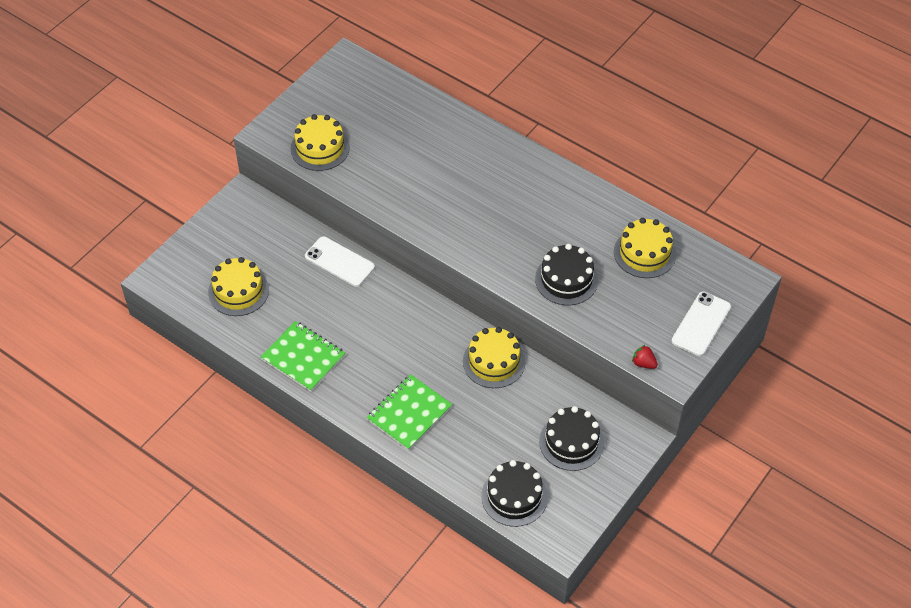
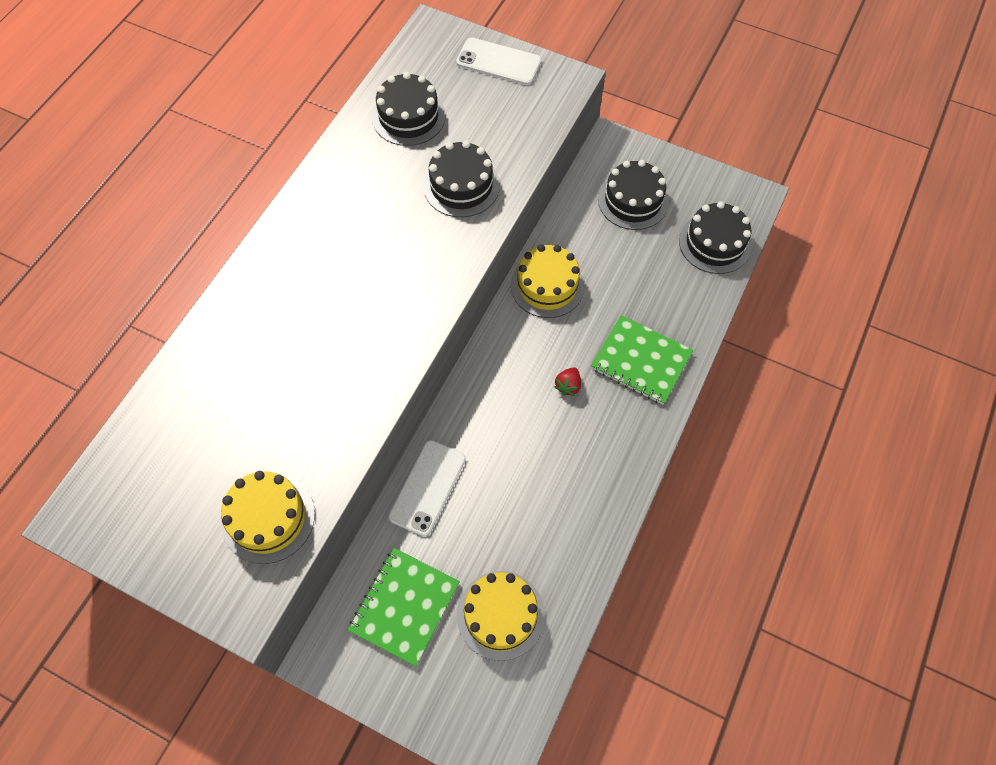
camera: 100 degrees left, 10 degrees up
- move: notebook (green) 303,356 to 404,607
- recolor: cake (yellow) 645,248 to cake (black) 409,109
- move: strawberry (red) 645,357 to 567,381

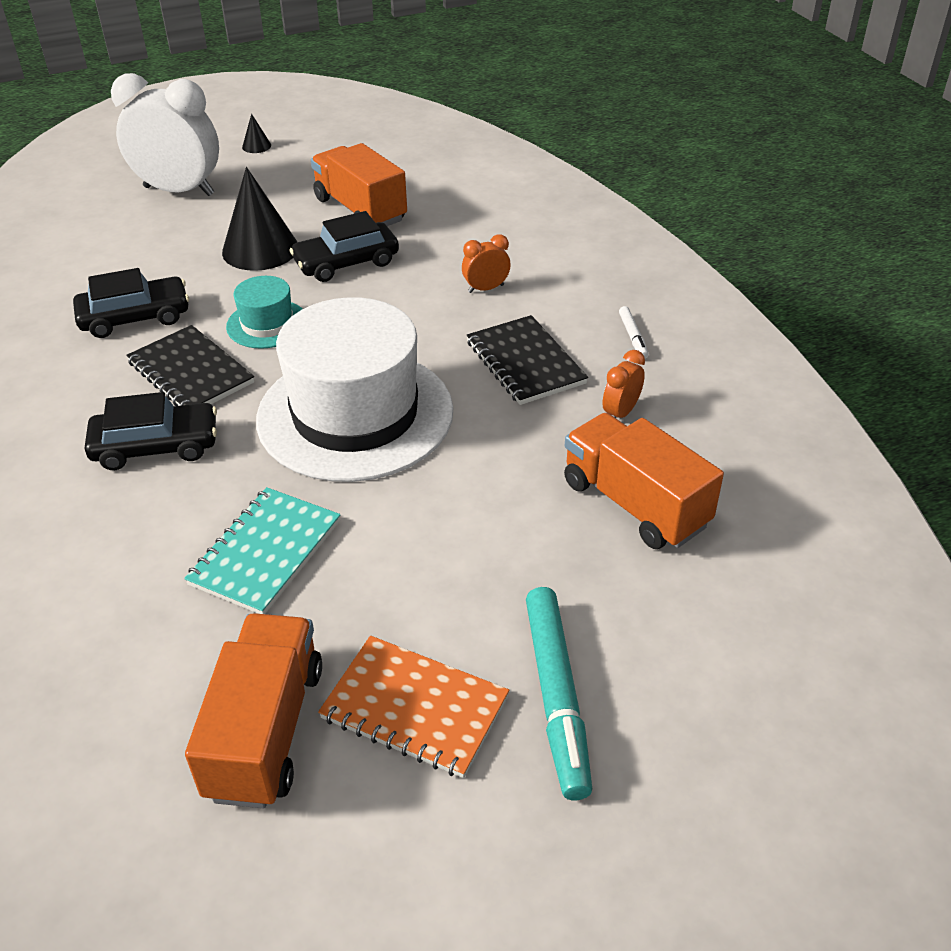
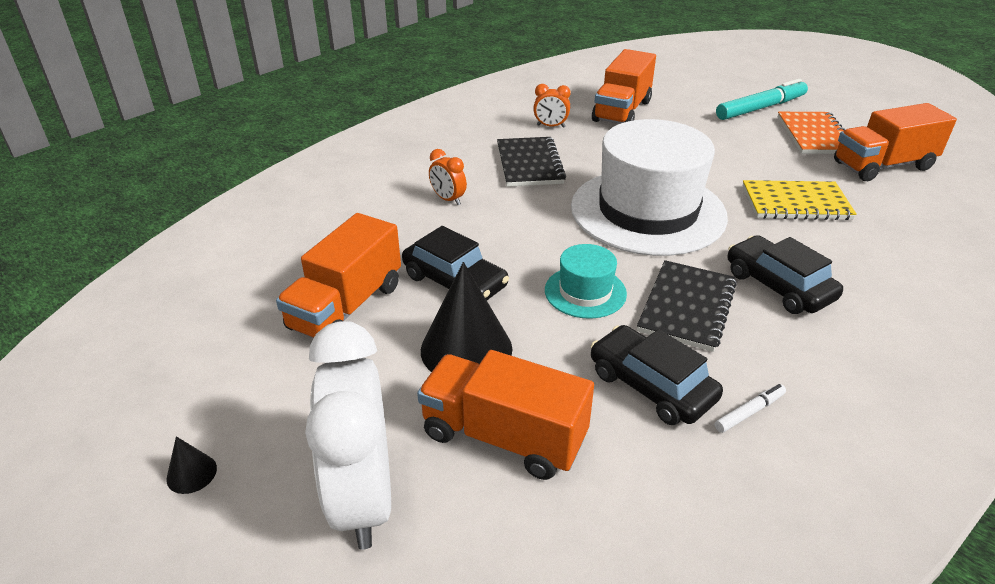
camera: 115 degrees left, 5 degrees down
- recolor: notebook (turquoise) 262,550 to notebook (yellow) 800,200
- rotate: notebook (black) 527,360 = 531,162 45 degrees counterclockwise
- move: marker (white) 634,332 to 750,408
- insert: truck (orange) 505,415

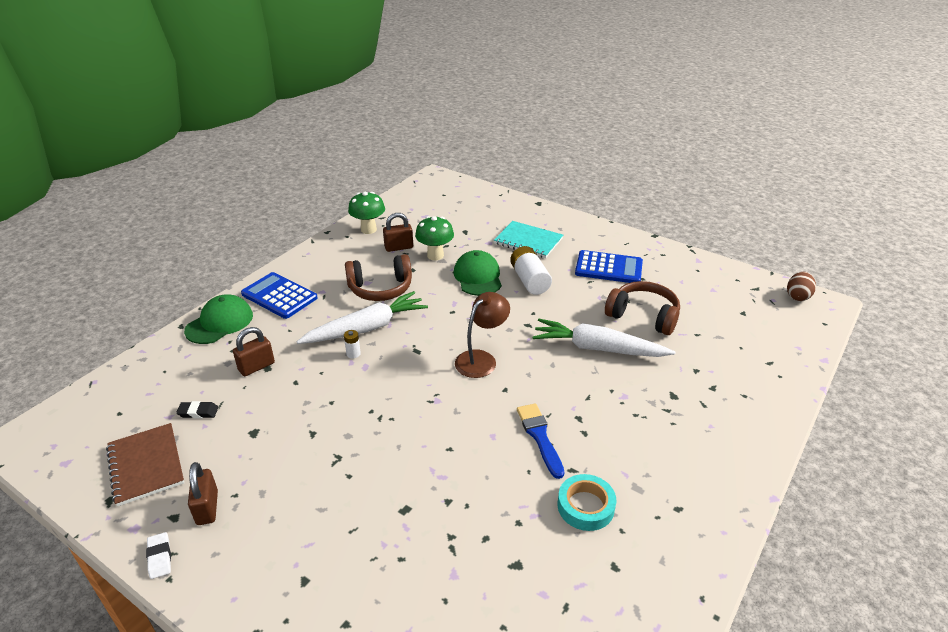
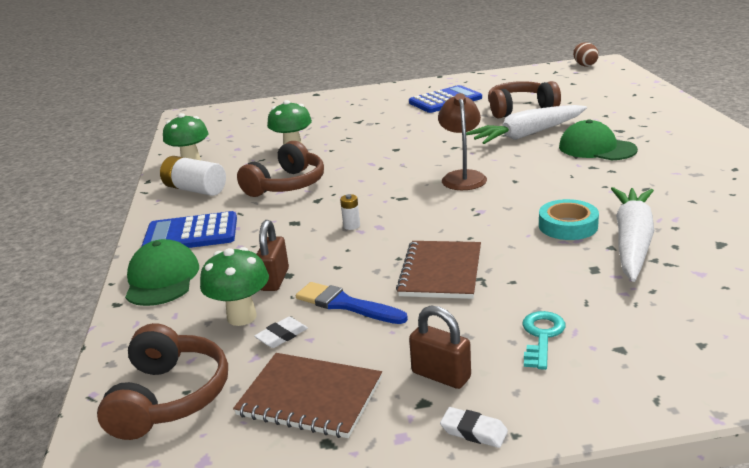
camera: 40 degrees left, 10 degrees down
- recolor: eraser (black) 197,409 to eraser (white) 281,332
- move: carrot (white) 362,317 to 632,234
- delete: padlock (brown) 398,232
- move: cap (green) 478,273 to 598,140
- delete: notebook (turquoise) 528,239
- move: battery (white) 531,270 to 193,176
- move: brush (blue) 540,441 to 352,303
- move: tape (turquoise) 587,502 to 569,219
- insert: headphones (brown) 162,381
- insert: mushroom (green) 234,286
- insert: notebook (brown) 438,270
- insert: key (turquoise) 543,340

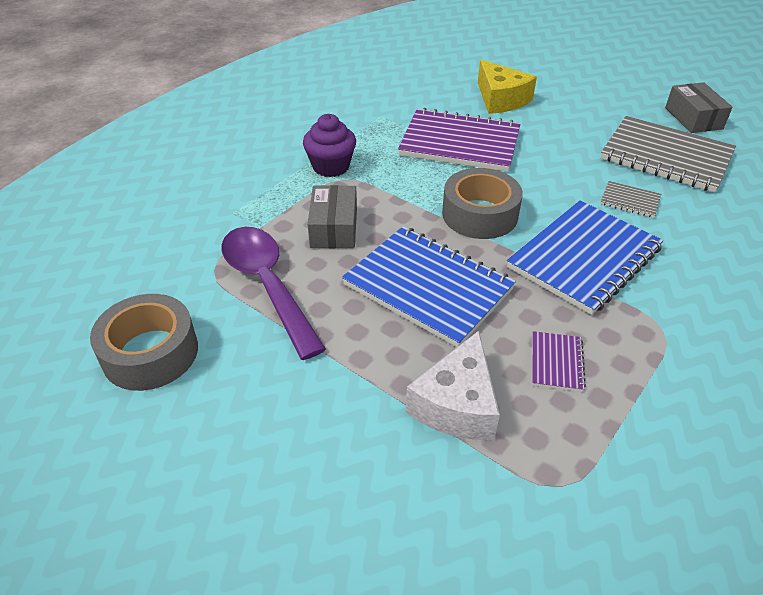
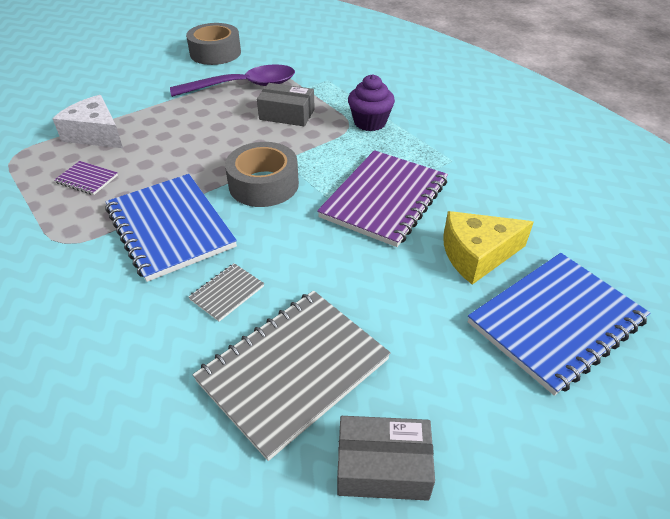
camera: 105 degrees right, 0 degrees up
- move: notebook (blue) 429,286 to 559,324

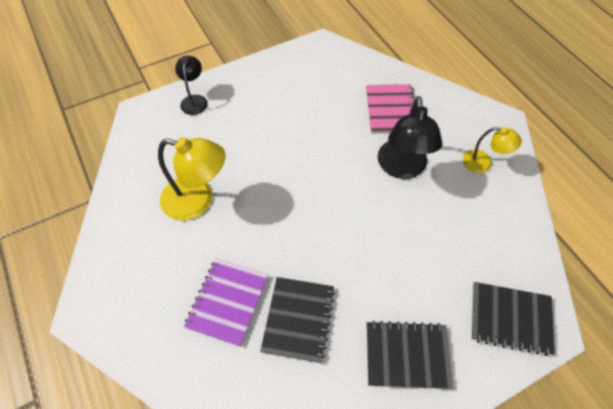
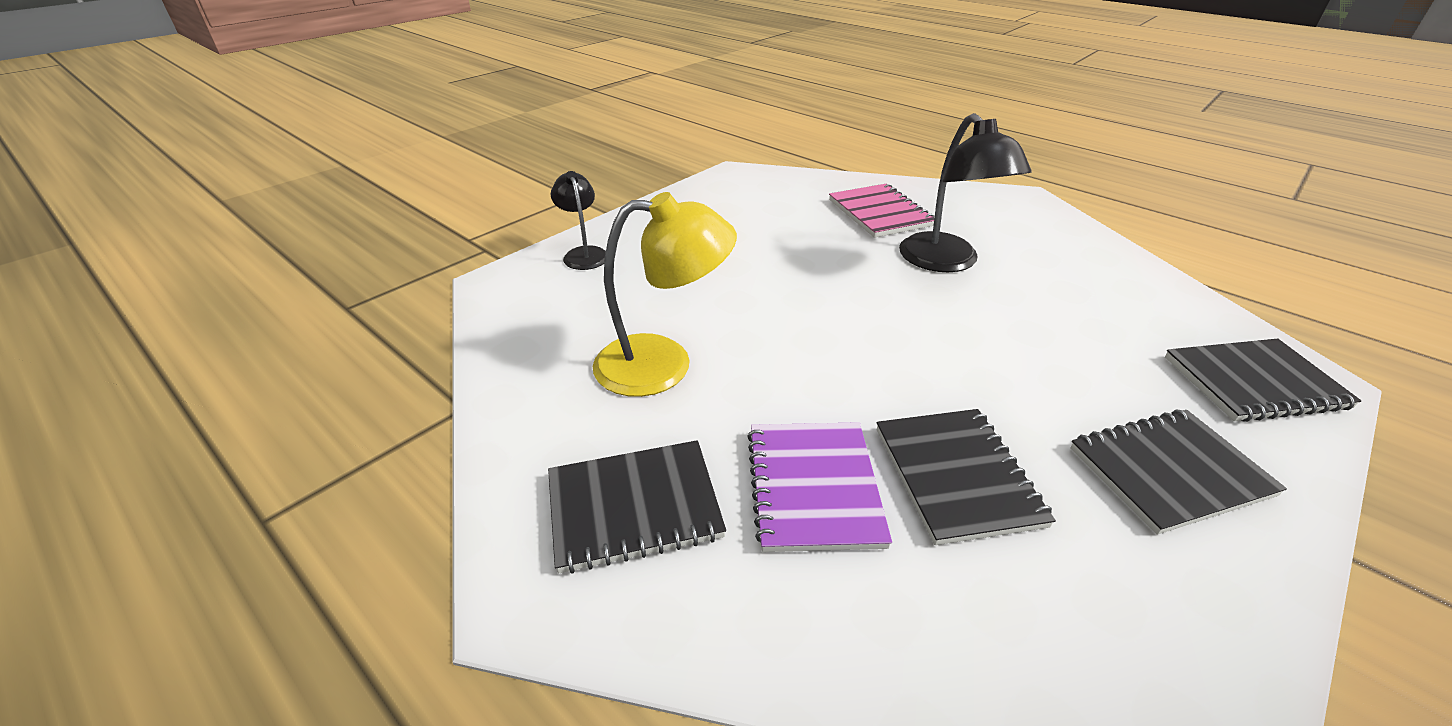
camera: 20 degrees left, 20 degrees down
- delete: lamp (yellow) 492,150
- insert: notebook (black) 637,507

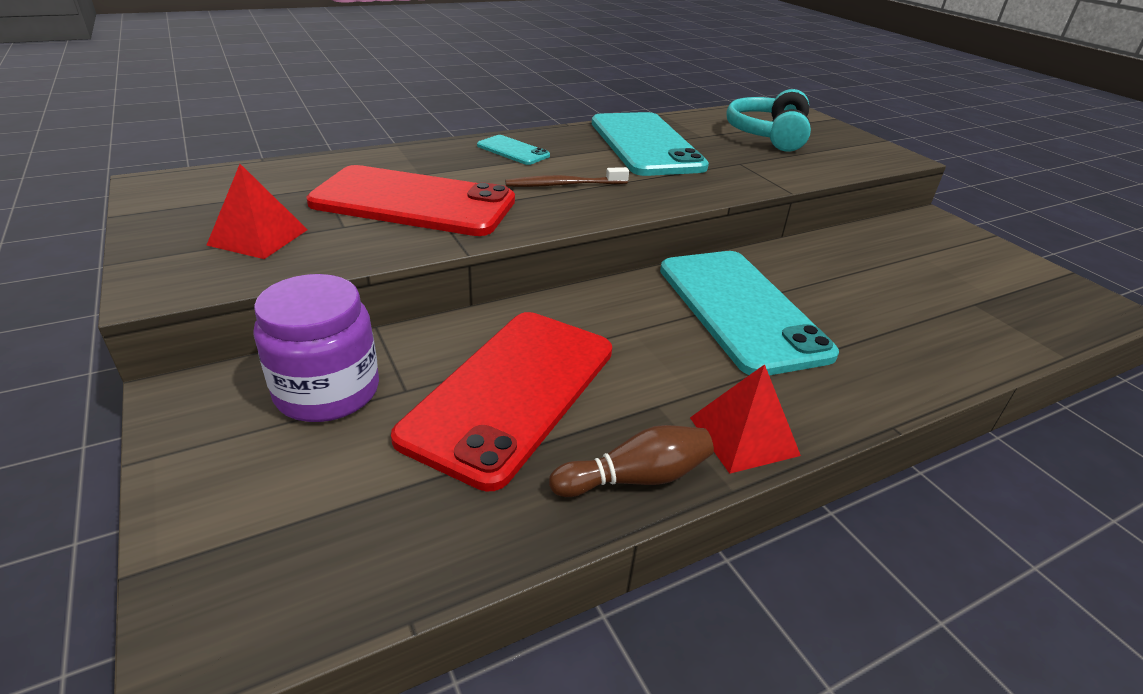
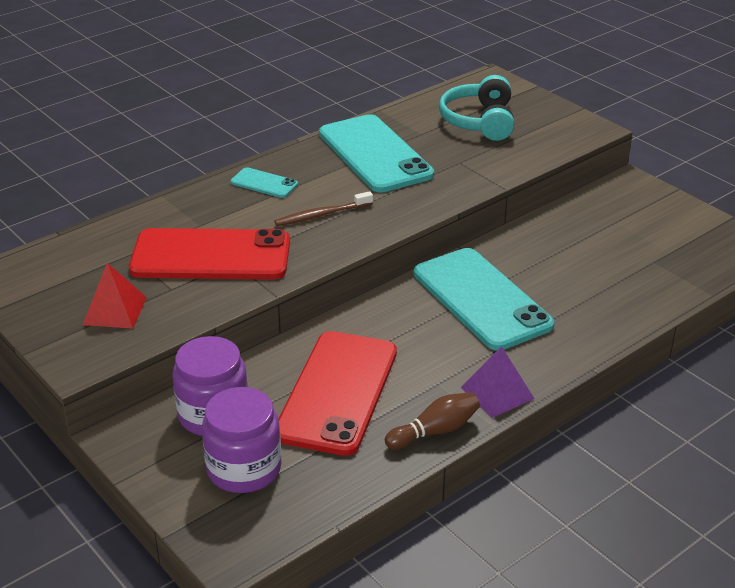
camera: 10 degrees left, 0 degrees up
- recolor: pyramid (red) 745,419 to pyramid (purple) 497,382
- insert: jar (purple) 242,440

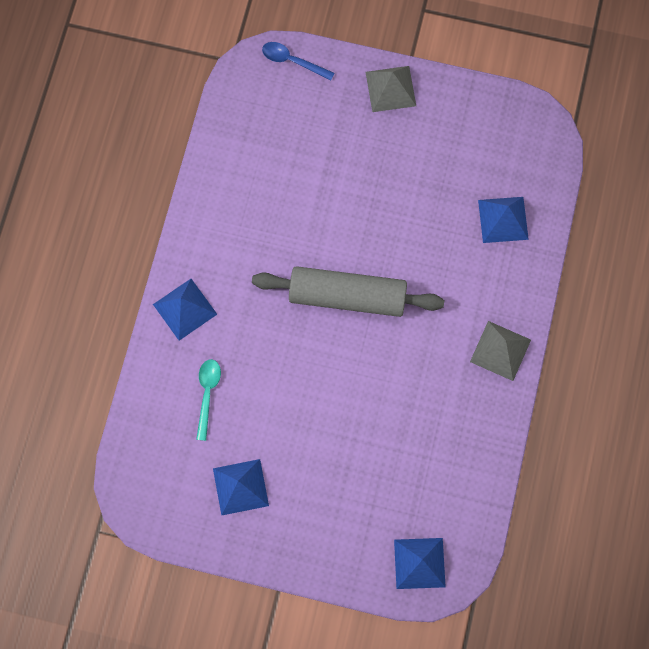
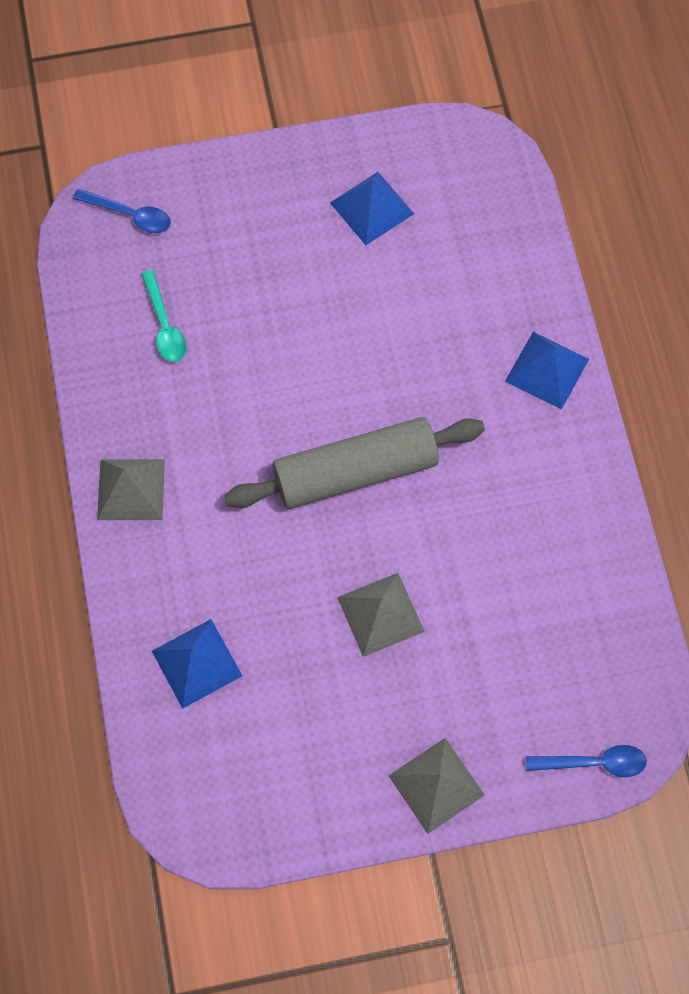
camera: 155 degrees right, 5 degrees down
- move: spoon (turquoise) 208,400 to 164,316
- replace: pyramid (blue) 420,563 to spoon (blue) 122,211
- insert: pyramid (grey) 381,615

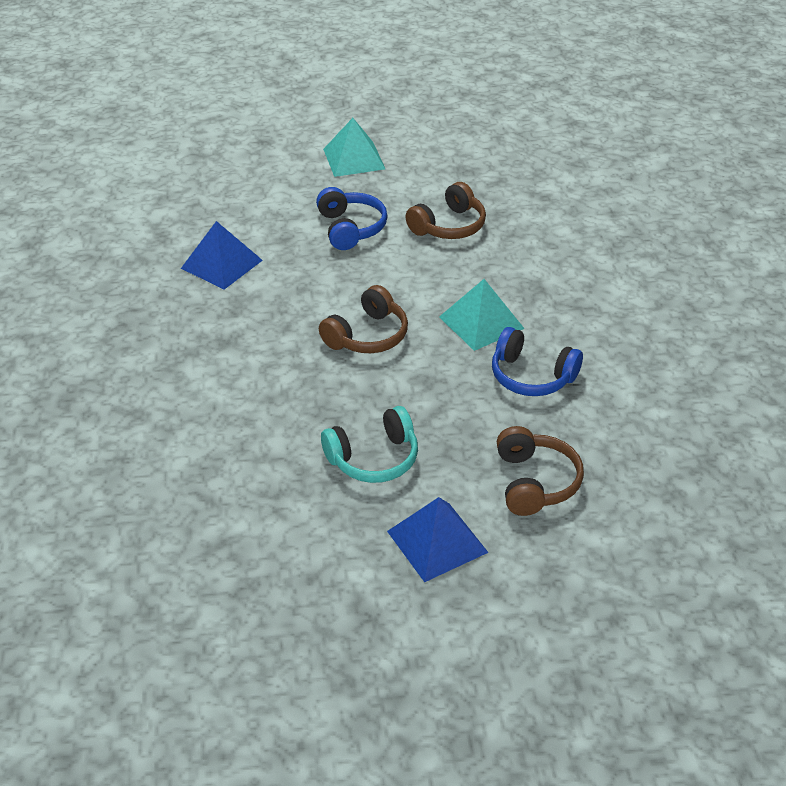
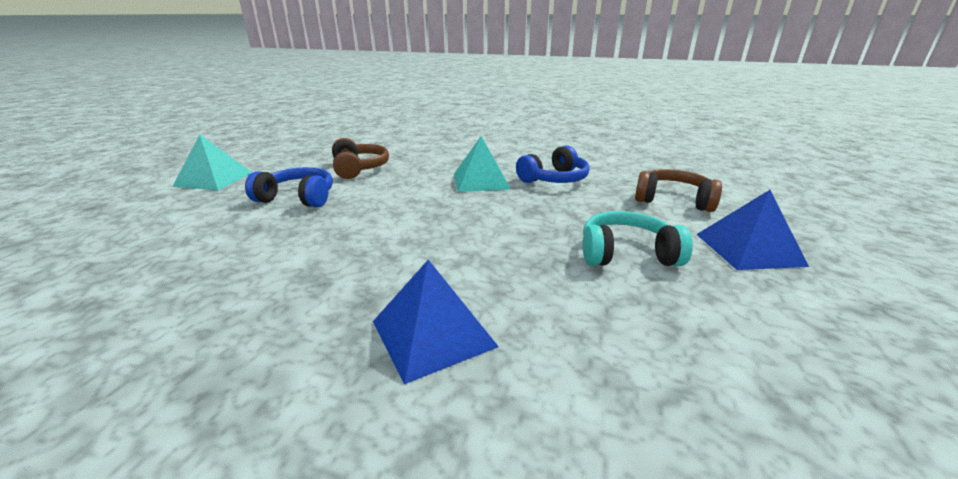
camera: 65 degrees left, 15 degrees down
- move: pyramid (blue) 222,255 to 436,322
- delete: headphones (brown) 363,319
- rotate: headphones (turquoise) 369,444 = 638,238 90 degrees counterclockwise

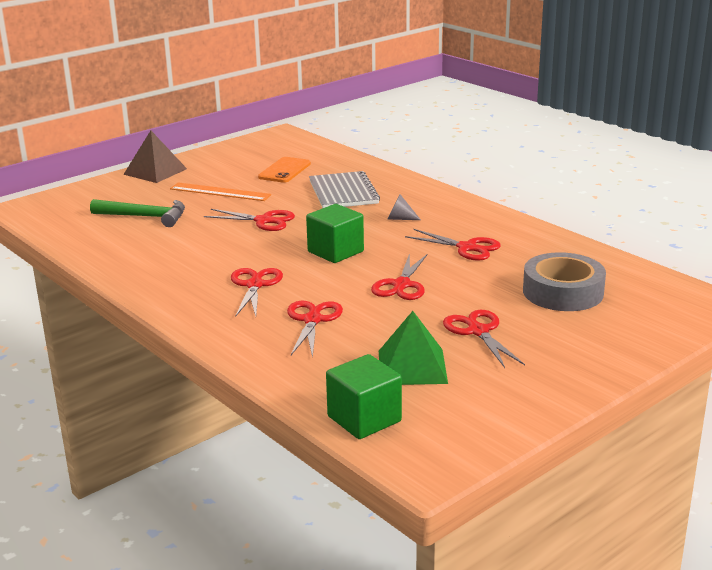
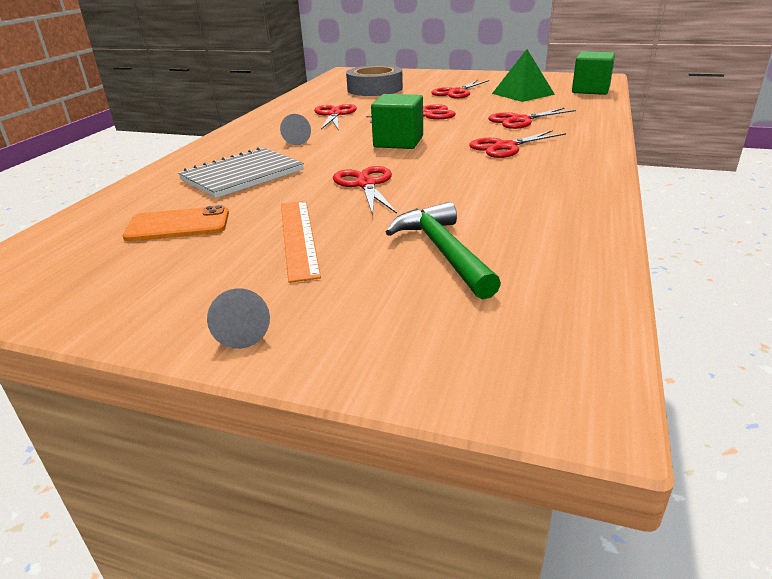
camera: 120 degrees left, 5 degrees up
- replace: pyramid (brown) 155,157 to cone (grey) 238,318

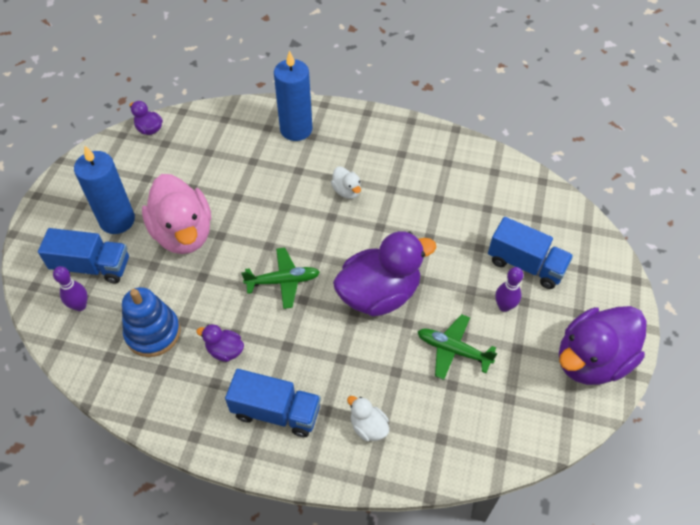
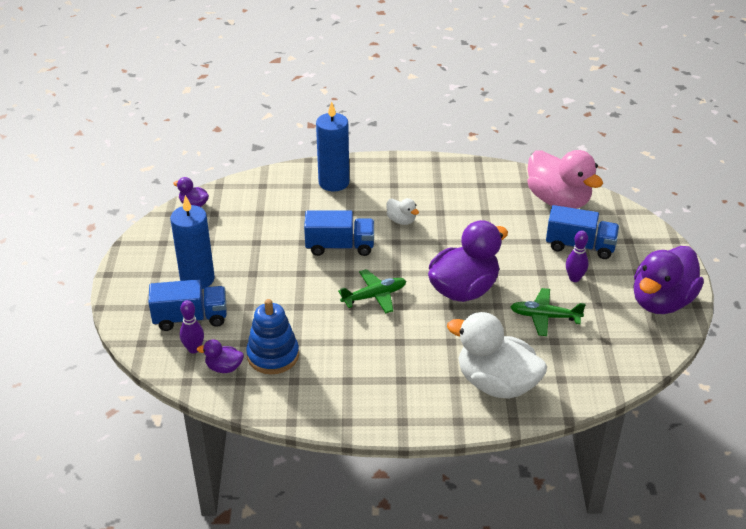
camera: 15 degrees left, 15 degrees down
- move: duck (pink) 176,214 to 565,179
- move: duck (purple) 220,343 to 220,356
- move: truck (blue) 273,403 to 339,233
- resize: duck (white) 368,418 = 497,355 x2.25

